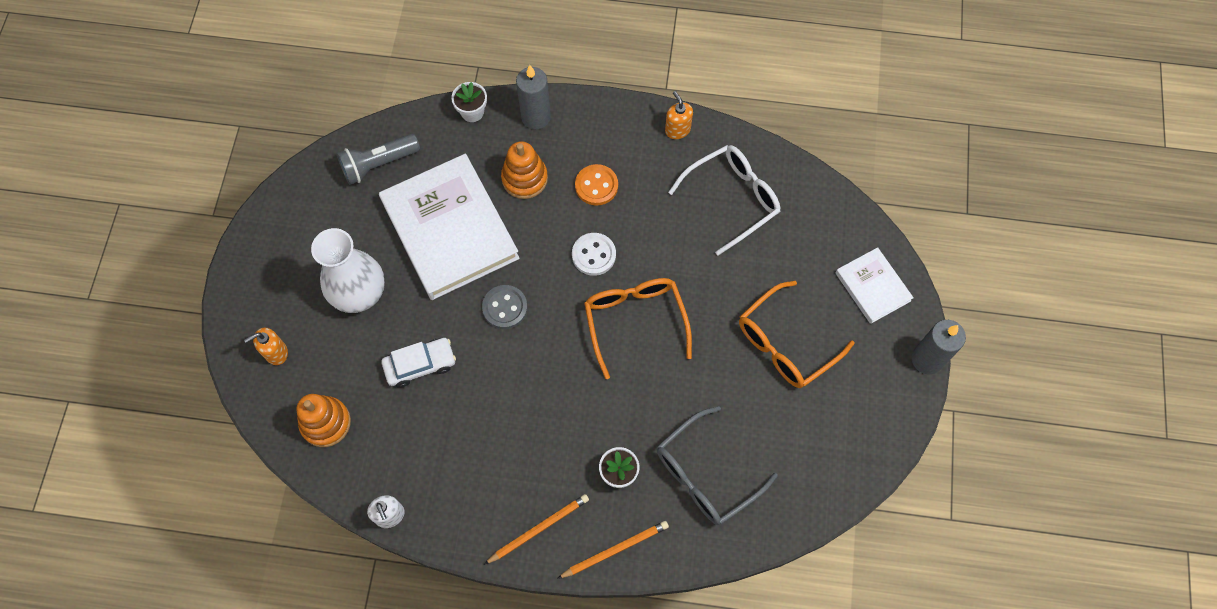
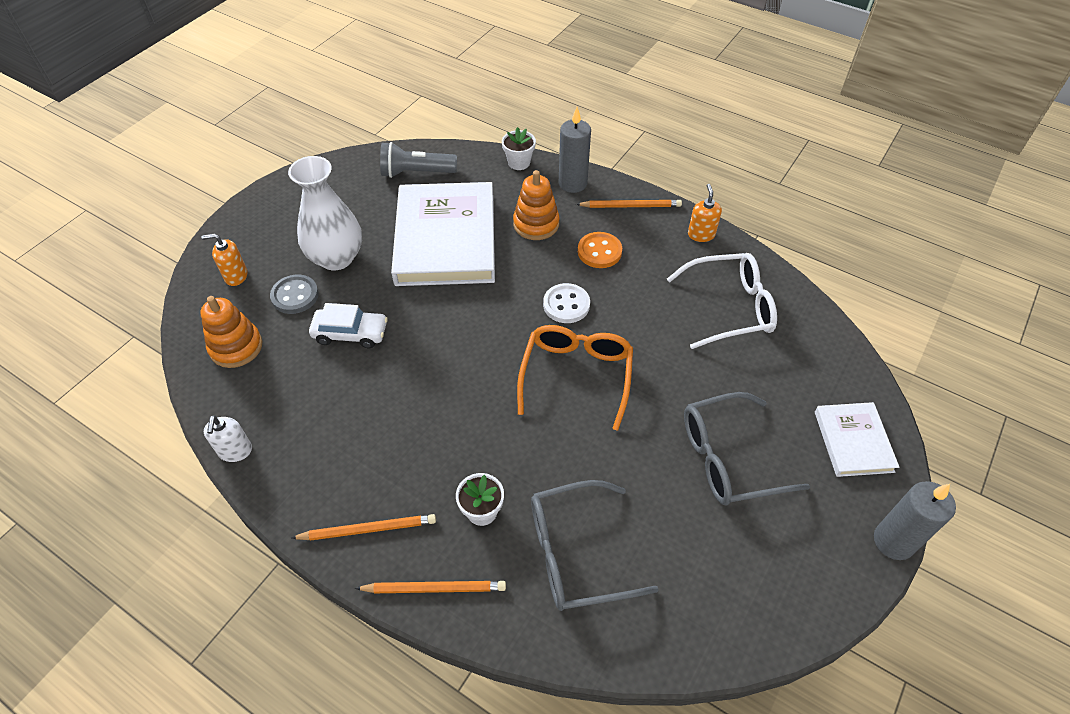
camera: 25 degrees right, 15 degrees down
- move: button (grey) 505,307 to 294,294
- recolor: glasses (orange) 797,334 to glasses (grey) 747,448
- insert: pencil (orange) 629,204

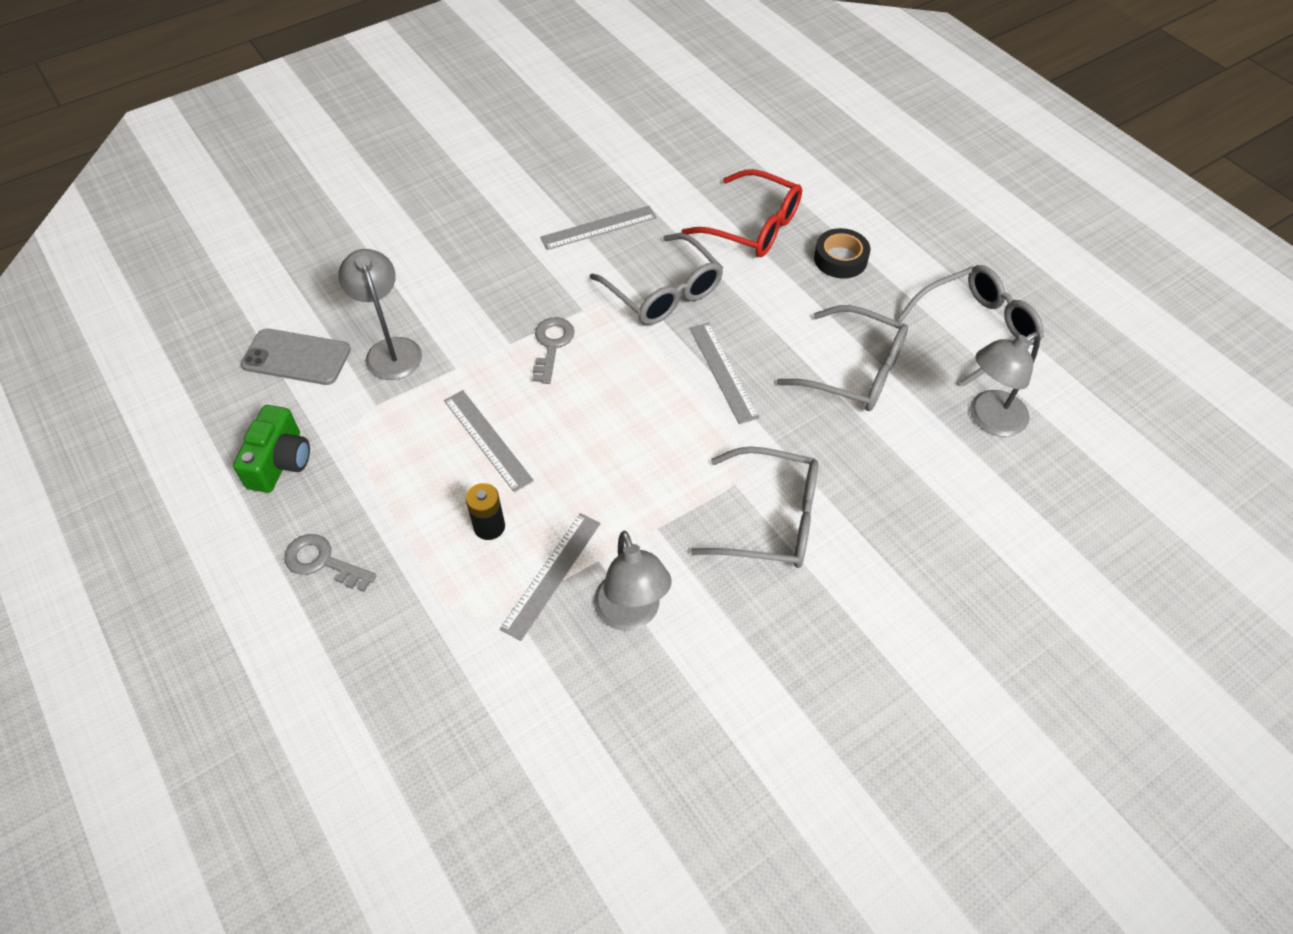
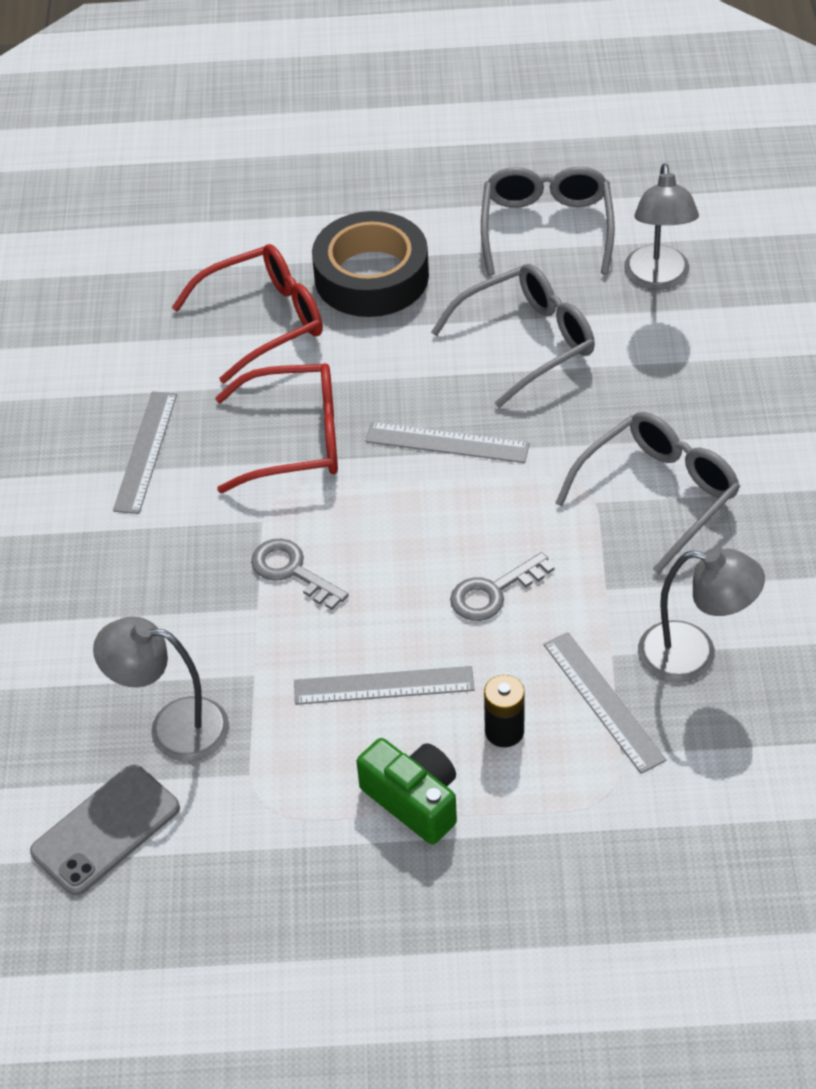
camera: 55 degrees left, 5 degrees down
- move: camera (green) 271,449 to 407,791
- move: key (grey) 331,563 to 502,586
- recolor: glasses (grey) 657,279 to glasses (red) 276,428
- resize: tape (black) 842,253 = 370,264 x1.73

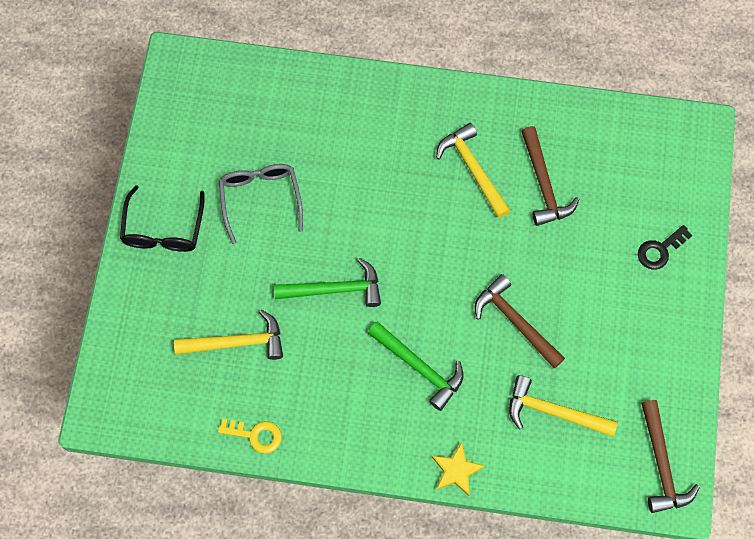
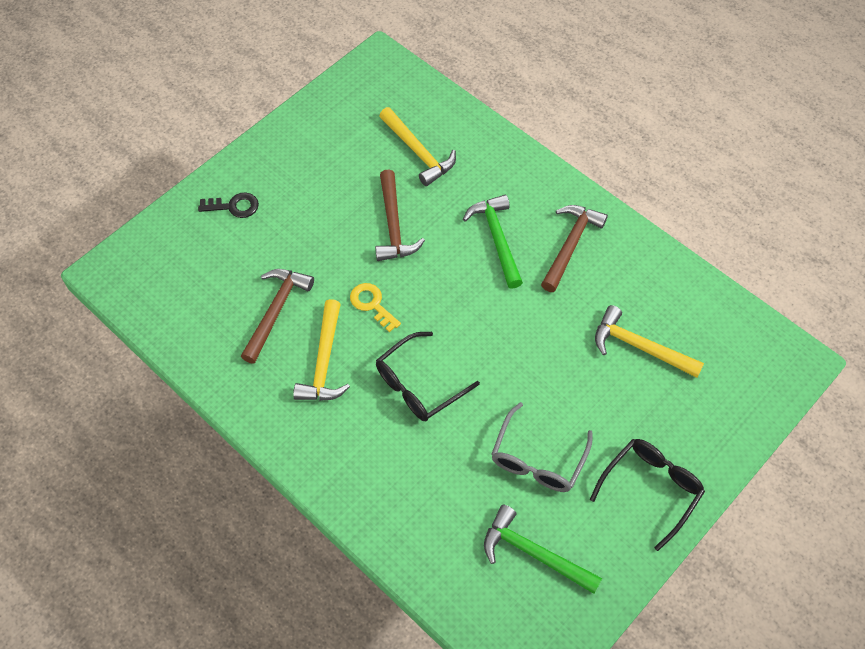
camera: 145 degrees left, 10 degrees down
- move: key (yellow) 250,436 to 375,307
- move: hammer (green) 327,282 to 543,549
- delete: star (yellow) 458,469
- move: hammer (brown) 670,456 to 574,248
- insert: glasses (black) 428,376

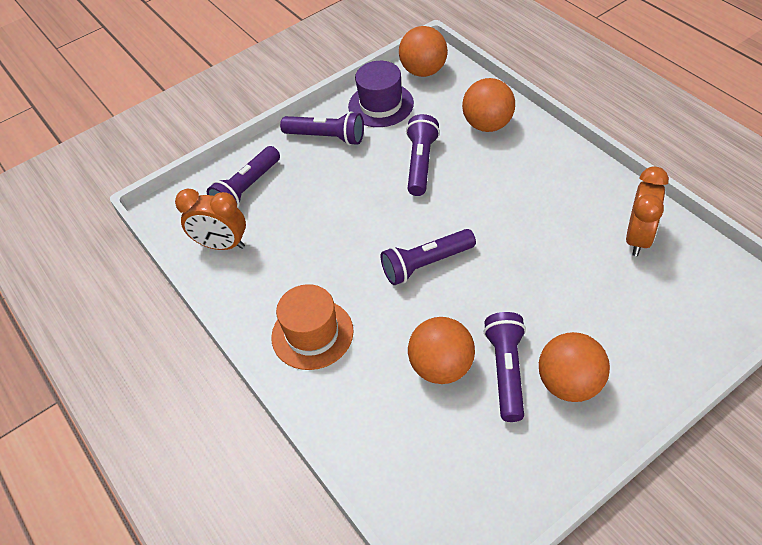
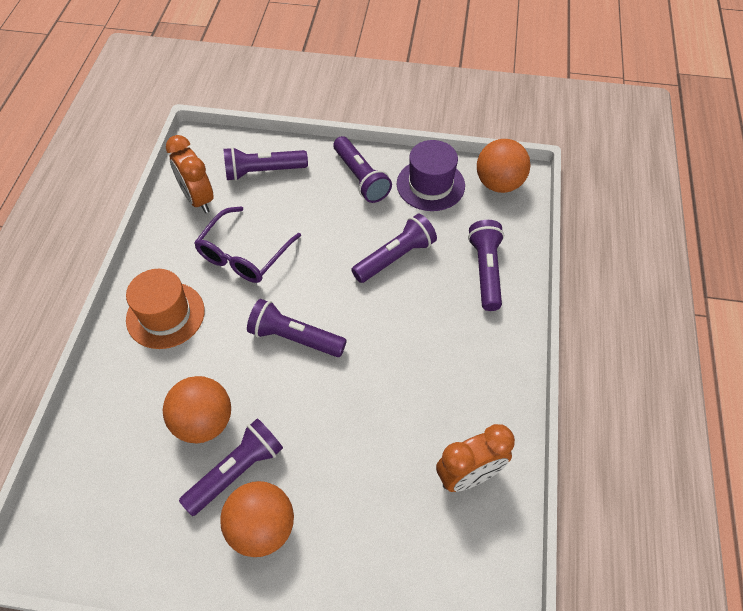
camera: 40 degrees right, 5 degrees up
- replace: ball (orange) 488,105 to flashlight (purple) 486,265
- insert: glasses (purple) 247,244

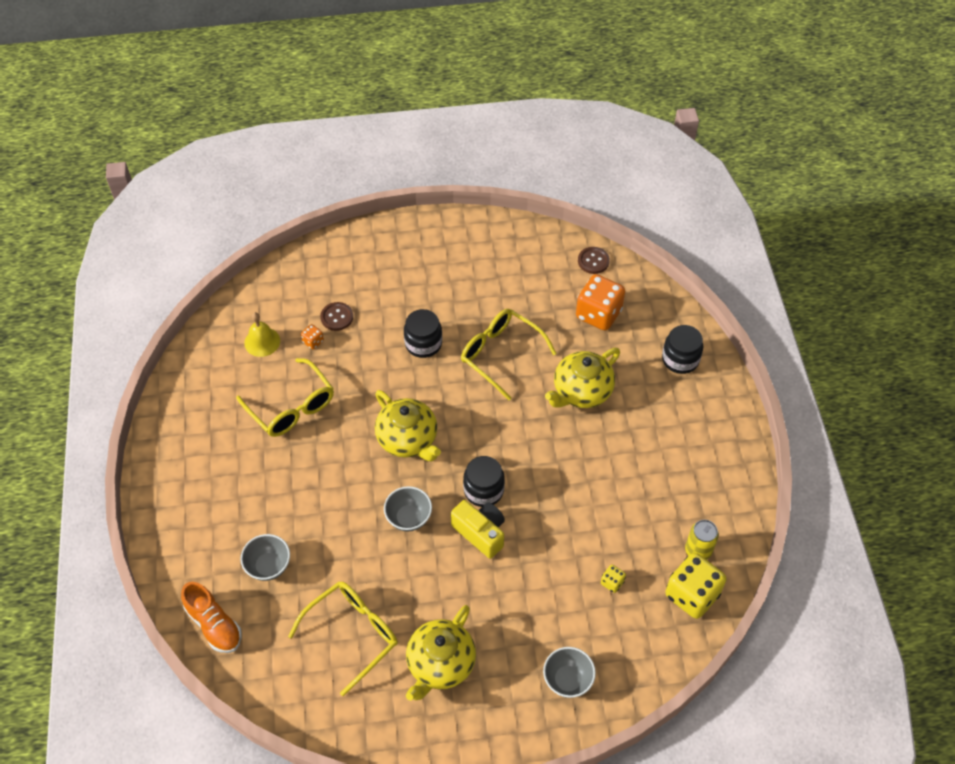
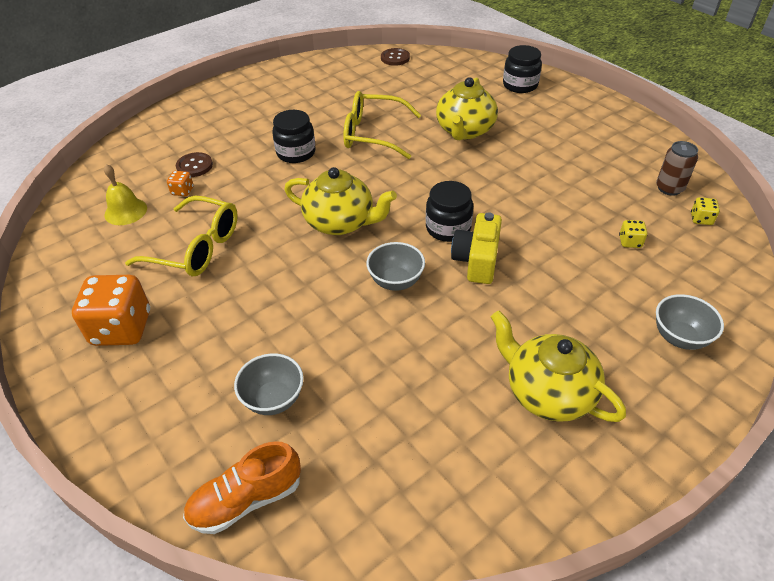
camera: 30 degrees left, 10 degrees down
- rotate: shoe (orange) 211,617 = 242,487 135 degrees clockwise
- delete: glasses (yellow) 343,639
- rotate: teapot (yellow) 441,653 = 558,366 135 degrees clockwise
- rotate: camera (yellow) 478,529 = 476,248 90 degrees counterclockwise
- move: dice (orange) 600,302 to 111,310
- resize: dice (yellow) 695,586 = 705,211 x0.44
- recolor: can (yellow) 702,540 to can (brown) 677,168

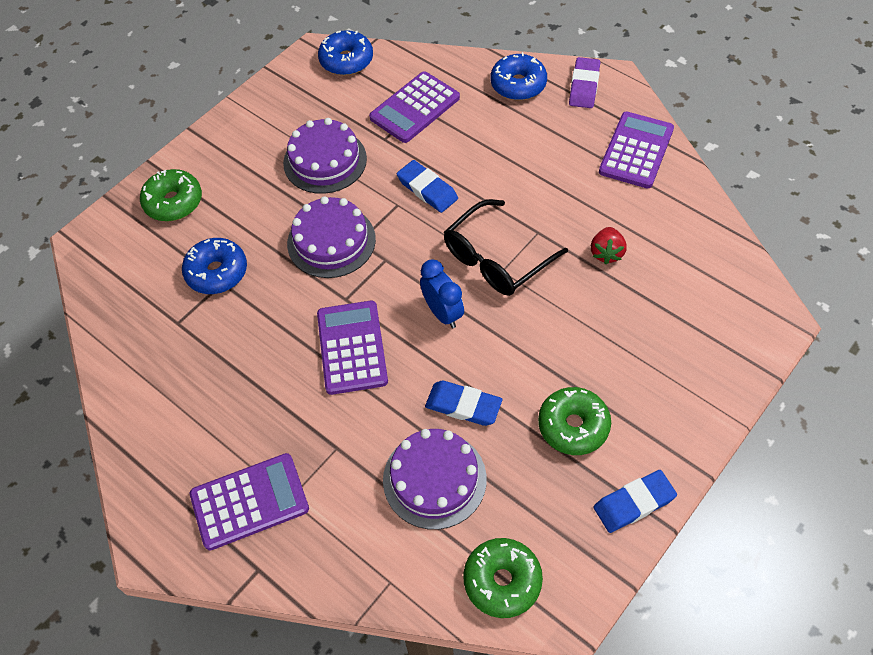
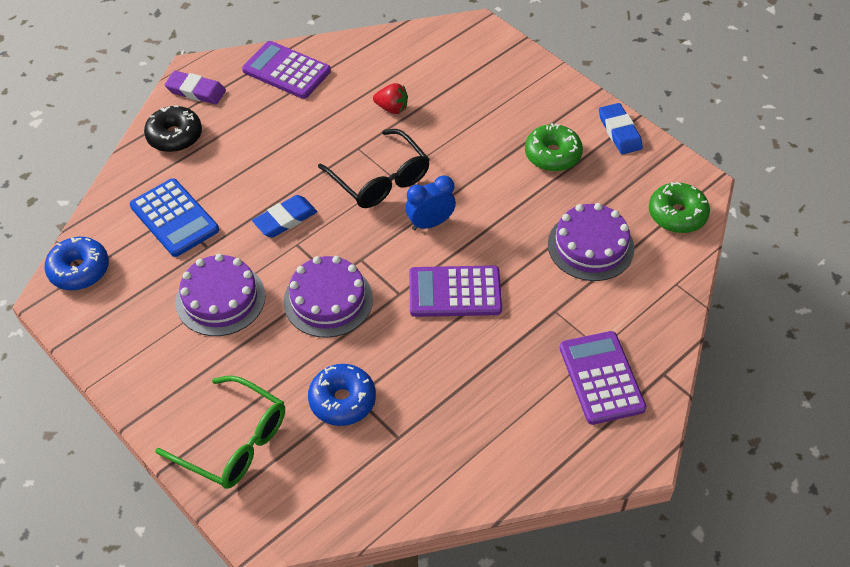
camera: 85 degrees left, 5 degrees down
- replace: donut (green) 171,195 to glasses (green) 220,432
- recolor: calculator (purple) 414,107 to calculator (blue) 174,217
- delete: eraser (blue) 463,403
- recolor: donut (blue) 519,76 to donut (black) 173,128

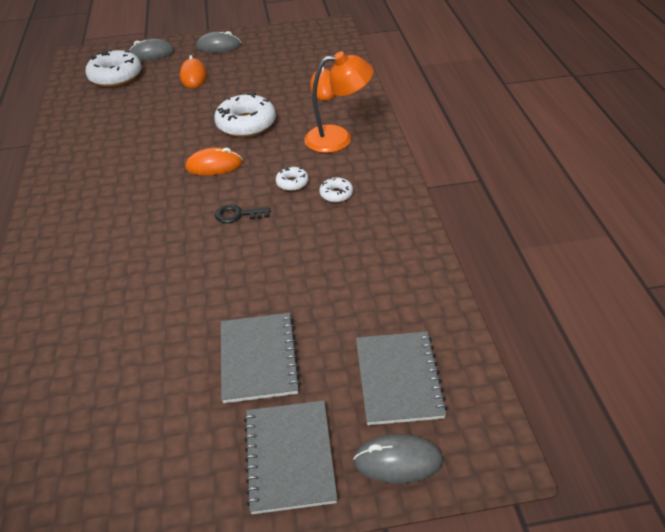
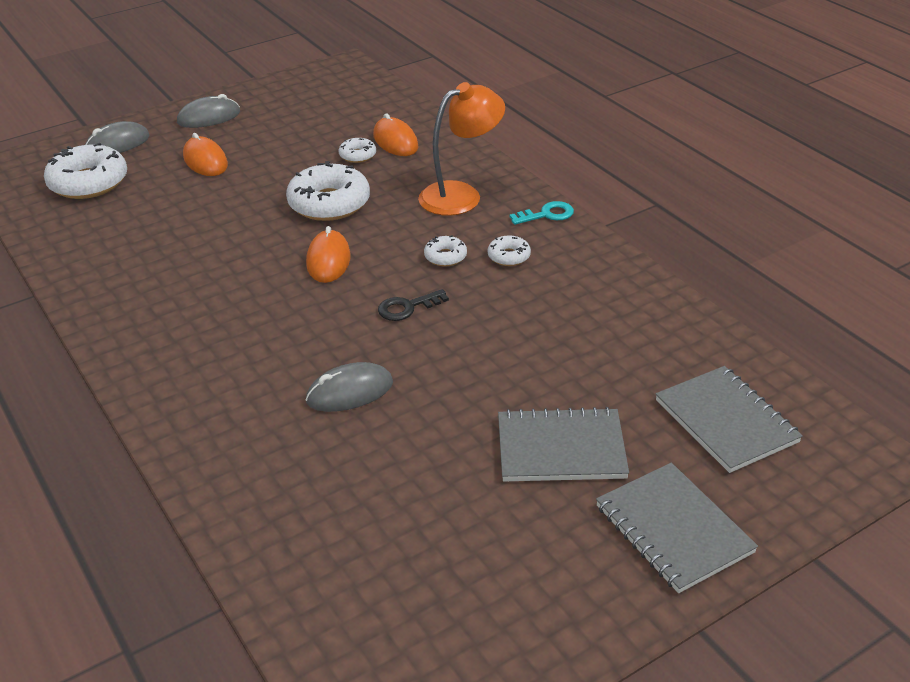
camera: 25 degrees left, 5 degrees down
- rotate: mouse (orange) 214,161 = 328,254 60 degrees counterclockwise
- rotate: notebook (grey) 261,358 = 563,444 60 degrees counterclockwise
- move: mouse (grey) 398,459 to 349,387
- insert: donut (white) 357,150
- insert: key (turquoise) 542,213

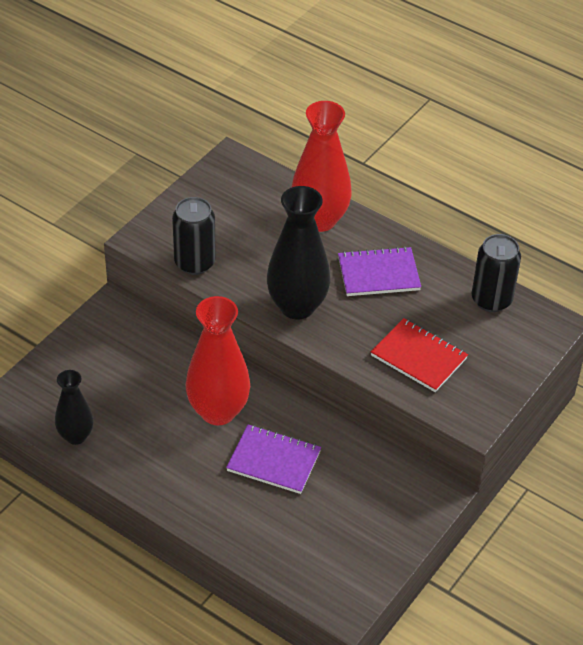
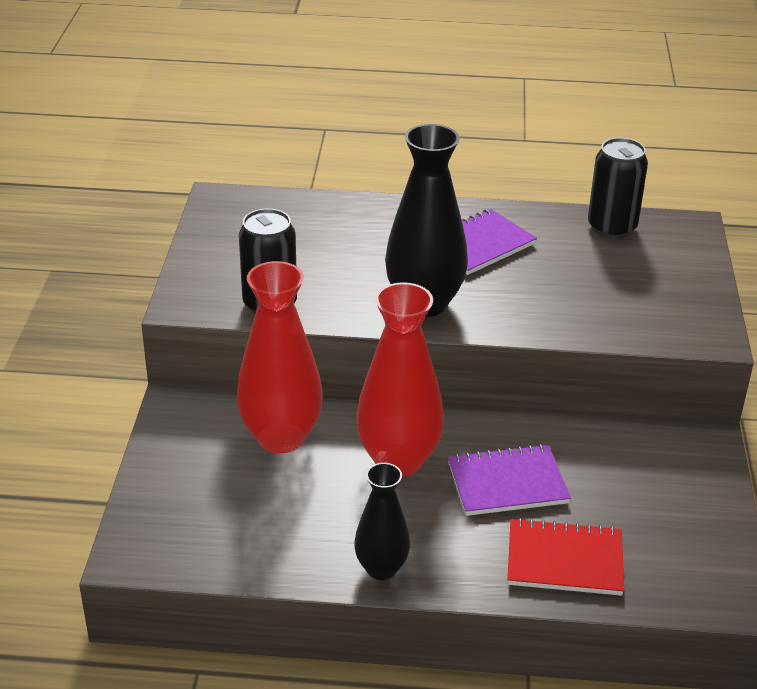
camera: 30 degrees left, 10 degrees down
- move: vase (black) 74,407 to 382,521
- move: vase (red) 321,166 to 280,357
- move: notebook (red) 419,355 to 566,557

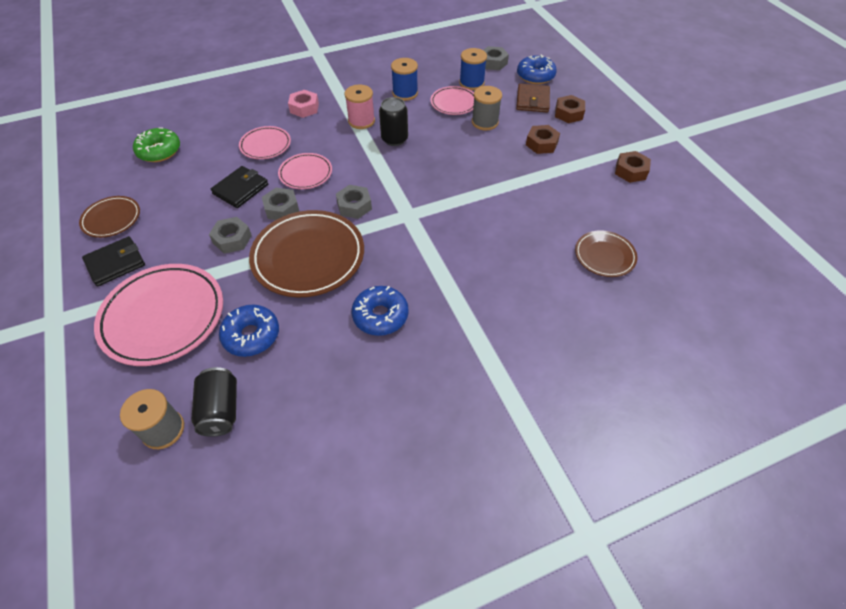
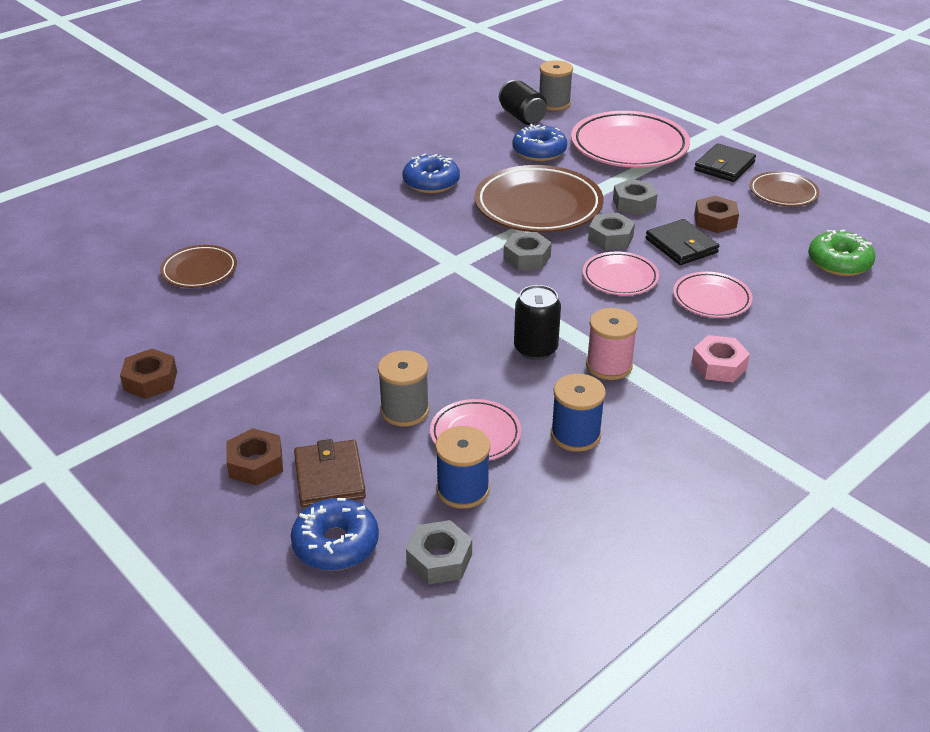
camera: 160 degrees right, 15 degrees down
- rotate: wallet (black) 239,187 = 682,242 45 degrees counterclockwise
- move: nut (brown) 543,139 to 716,214

